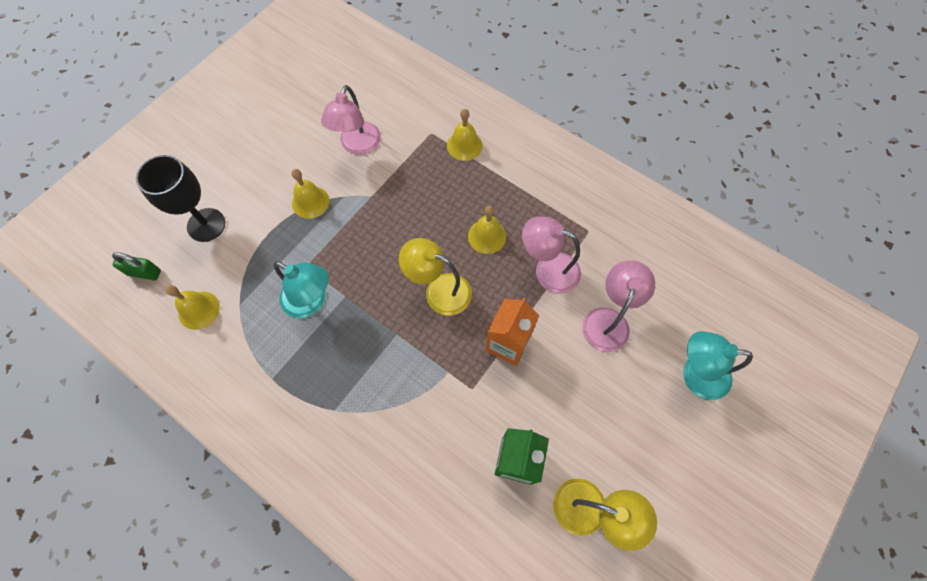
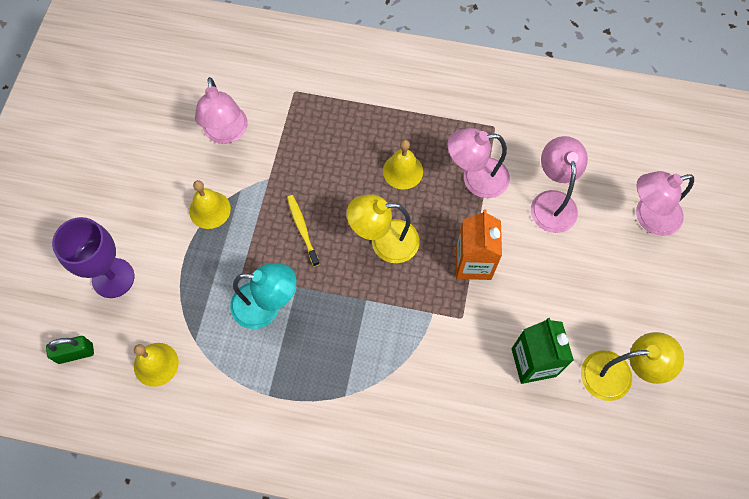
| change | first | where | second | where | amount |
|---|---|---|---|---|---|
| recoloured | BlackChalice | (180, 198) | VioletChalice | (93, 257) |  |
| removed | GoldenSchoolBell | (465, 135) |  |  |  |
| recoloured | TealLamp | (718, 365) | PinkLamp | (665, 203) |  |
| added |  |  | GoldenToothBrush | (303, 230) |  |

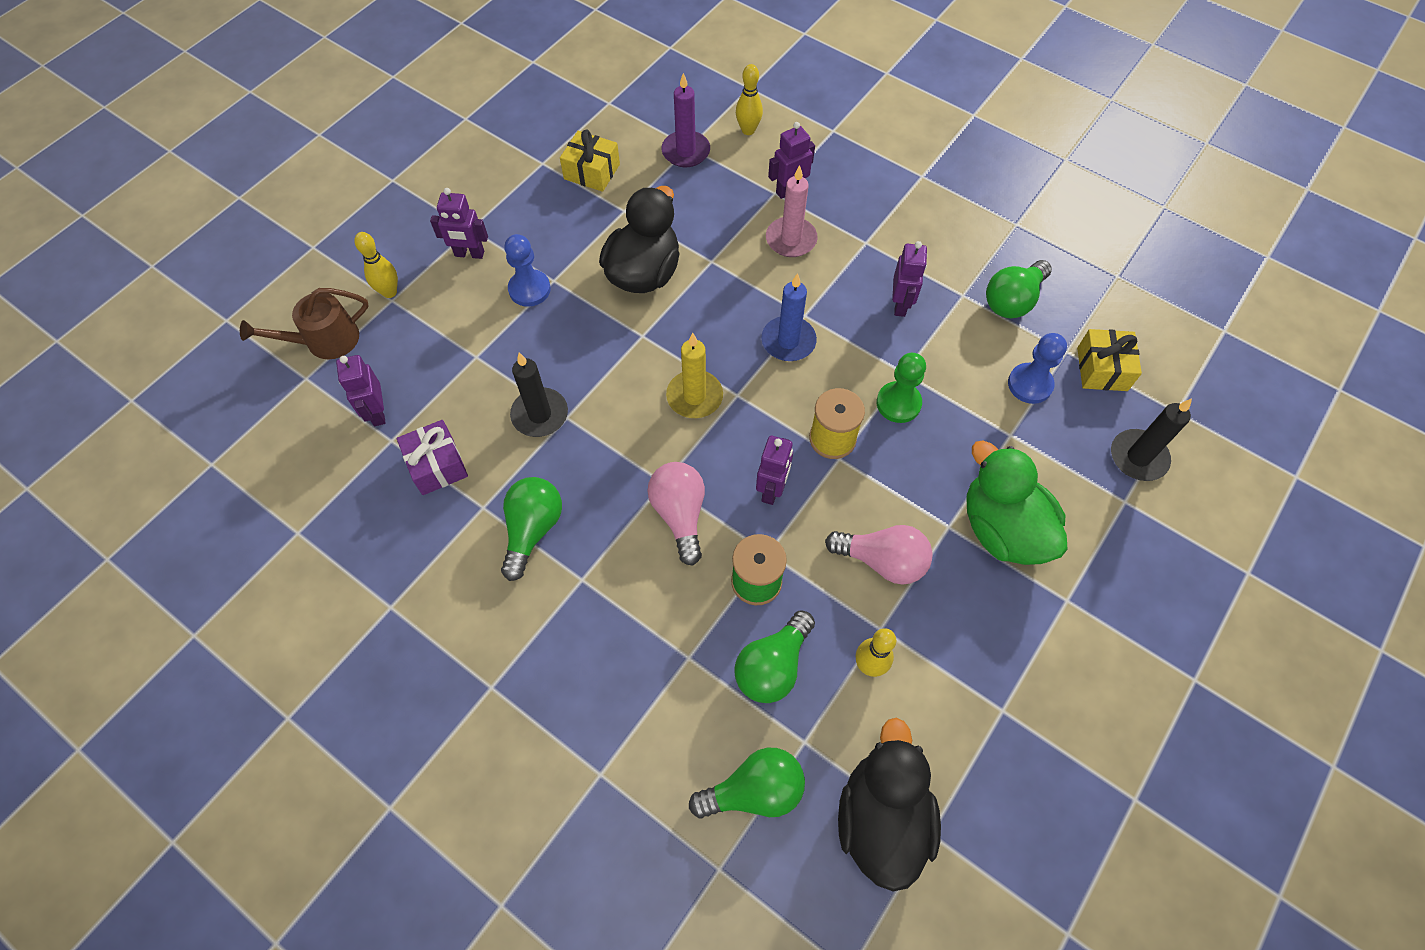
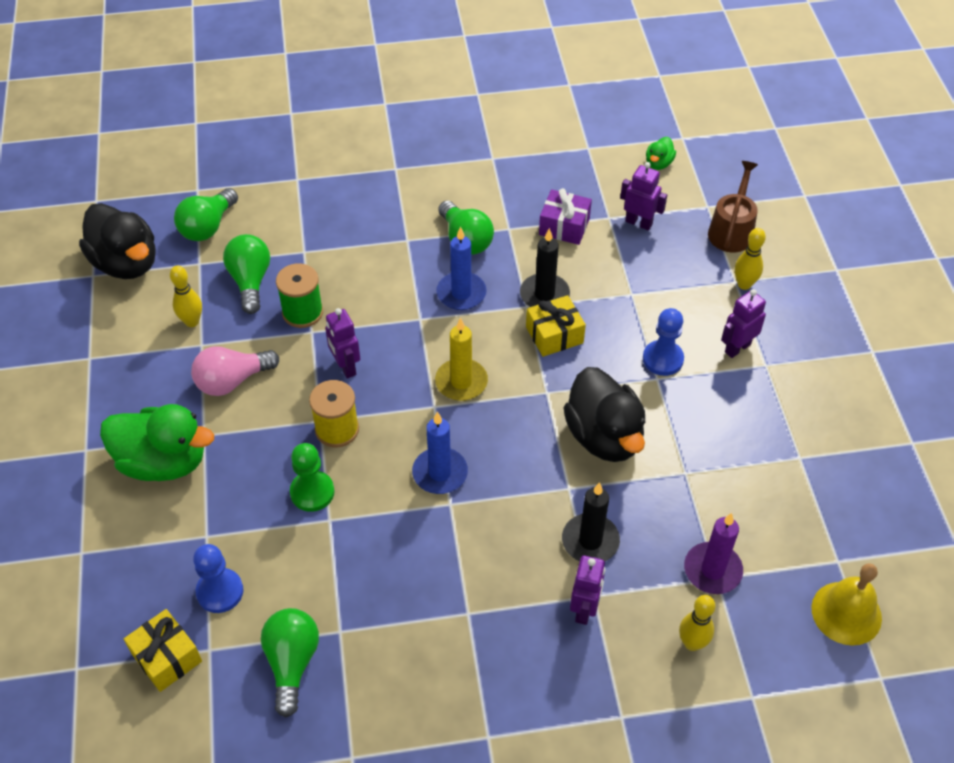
| change | first | where | second | where | amount |
|---|---|---|---|---|---|
| moved | GoldenGift | (590, 161) |  | (556, 326) |  |
| removed | PinkLightbulb | (676, 514) |  |  |  |
| removed | PinkCandle | (792, 211) |  |  |  |
| removed | VioletToyRobot | (909, 279) |  |  |  |
| moved | BlackCandle | (1151, 440) |  | (591, 521) |  |
| added |  |  | BlueCandle | (461, 268) |  |
| added |  |  | EmeraldToyDuck | (661, 153) |  |
| added |  |  | GoldenSchoolBell | (846, 604) |  |

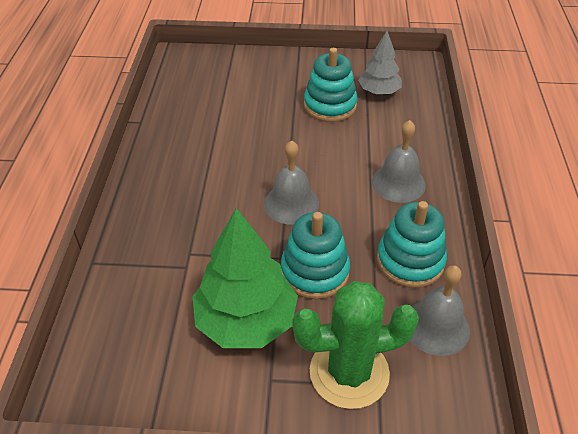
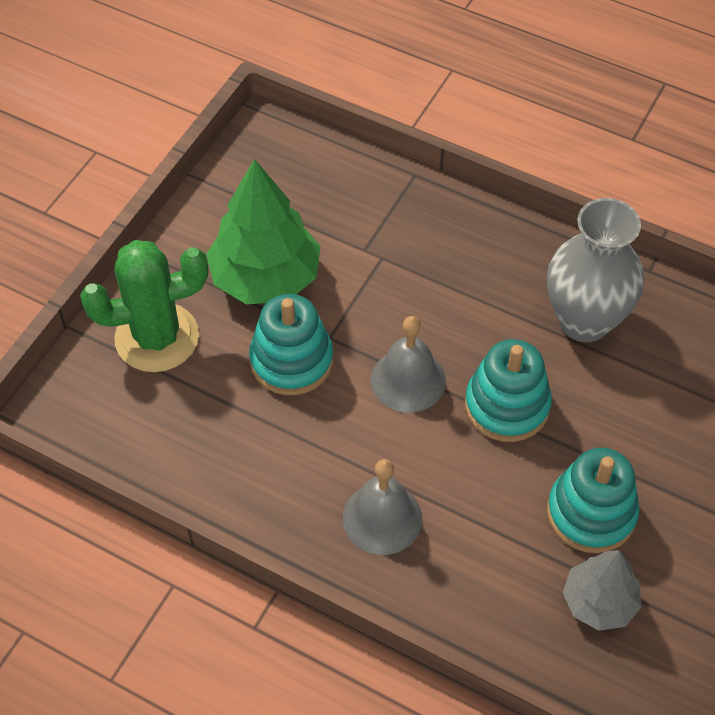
| change | first | where | second | where | amount |
|---|---|---|---|---|---|
| turned | EmeraldSaguaroCactus | (355, 345) |  | (144, 306) | 60 degrees clockwise |
| moved | TealStackingToy | (412, 244) |  | (508, 390) |  |
| removed | AshGreySchoolBell | (440, 311) |  |  |  |
| added |  |  | AshGreyVase | (595, 270) |  |

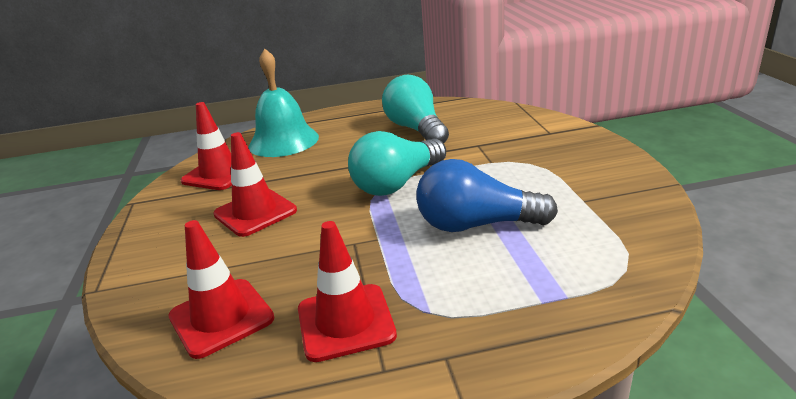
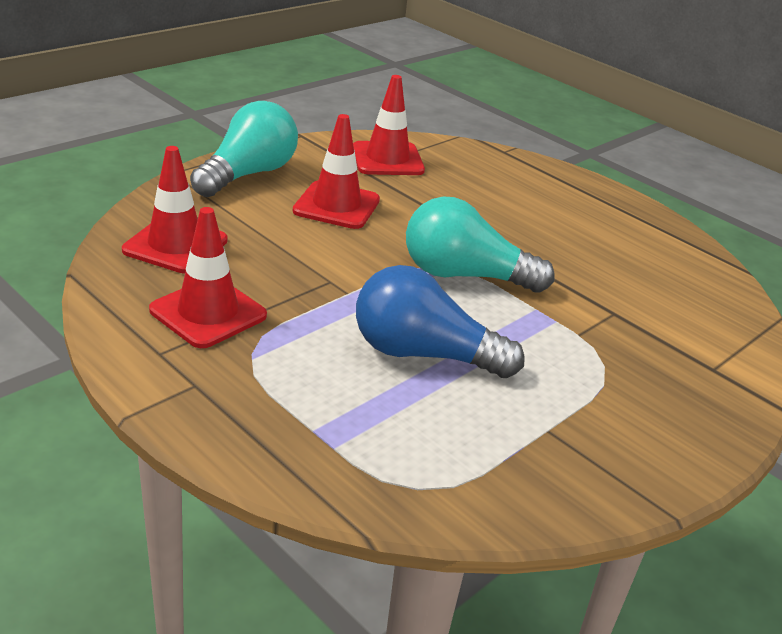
| change | first | where | second | where | amount |
|---|---|---|---|---|---|
| removed | TealSchoolBell | (283, 102) |  |  |  |
| moved | TealLightbulb | (415, 109) |  | (244, 149) |  |
| turned | BlueLightbulb | (487, 195) |  | (440, 321) | 45 degrees counterclockwise |

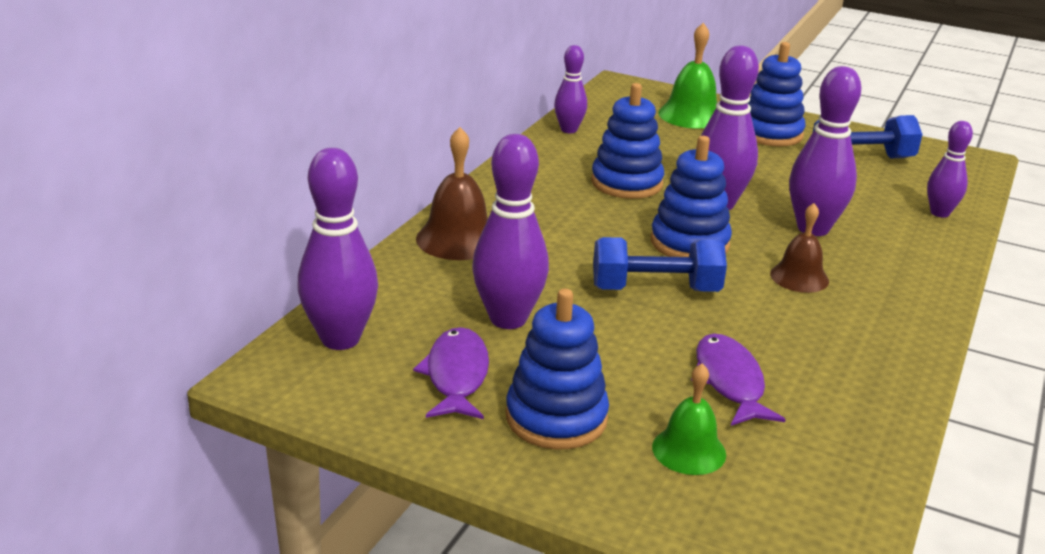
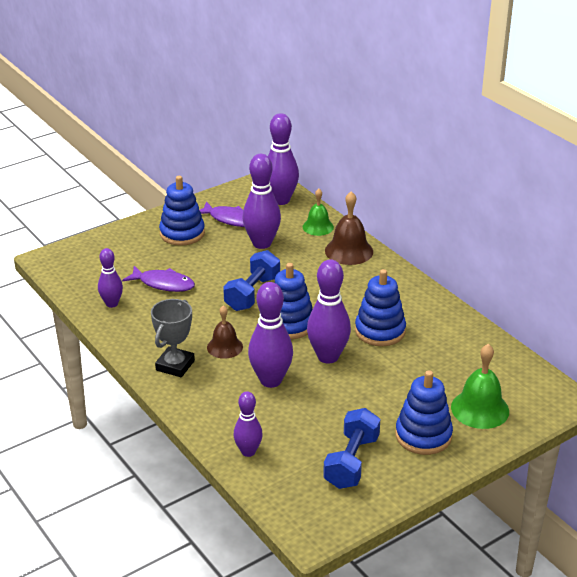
| change | first | where | second | where | amount |
|---|---|---|---|---|---|
| moved | VioletTenpin | (570, 89) |  | (110, 278) |  |
| moved | EmeraldSchoolBell | (689, 419) |  | (318, 212) |  |
| added |  |  | AshGreyPrizeCup | (173, 338) |  |

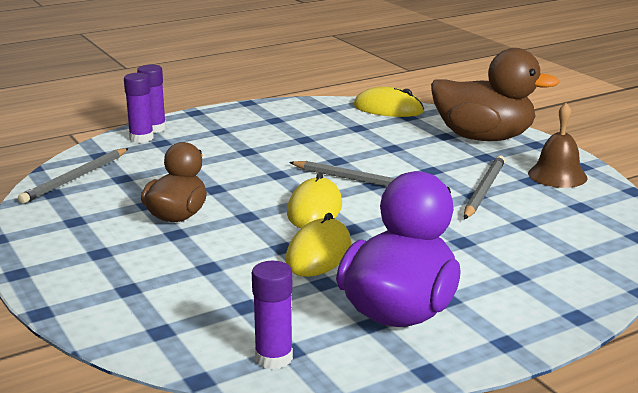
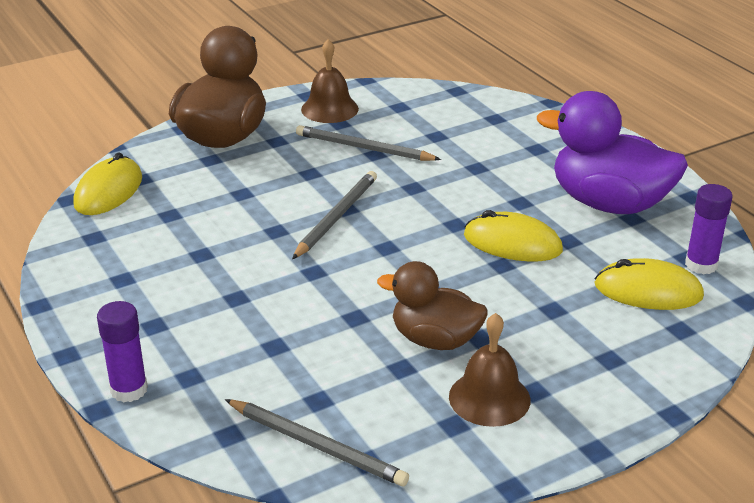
| change | first | where | second | where | amount |
|---|---|---|---|---|---|
| removed | VioletGlueStick | (139, 108) |  |  |  |
| moved | GoldenPcMouse | (314, 200) |  | (649, 284) |  |
| added |  |  | BrownSchoolBell | (489, 370) |  |

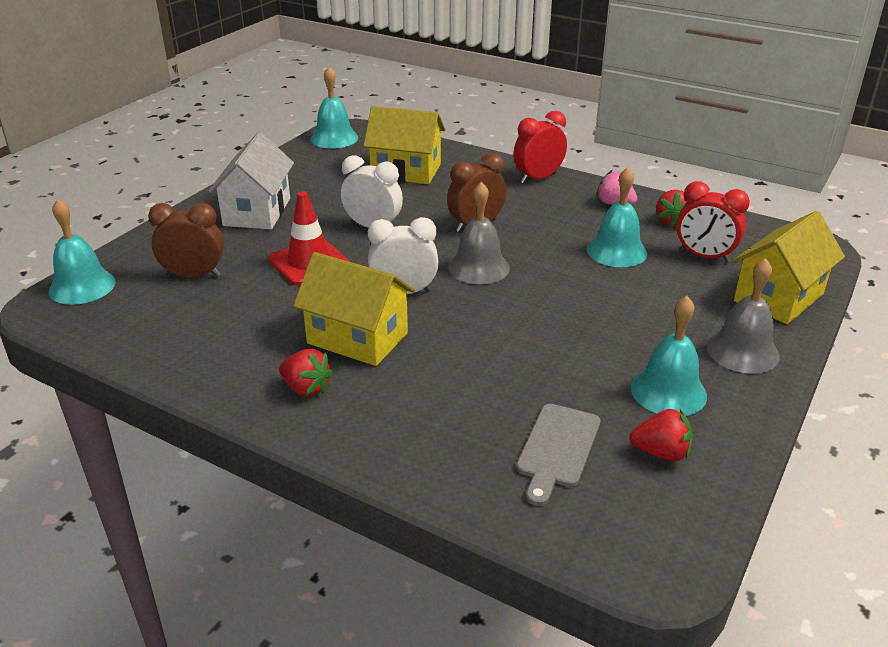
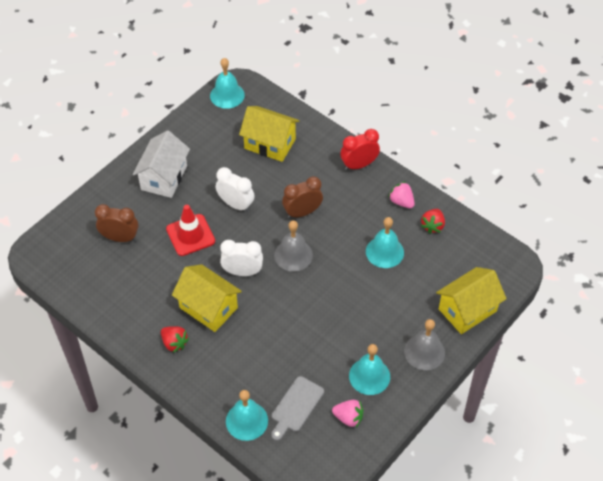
| change | first | where | second | where | amount |
|---|---|---|---|---|---|
| moved | TealSchoolBell | (82, 252) |  | (247, 415) |  |
| recoloured | RedToyStrawberry | (661, 435) | PinkToyStrawberry | (347, 413) |  |
| removed | RedBedsideClock | (713, 222) |  |  |  |

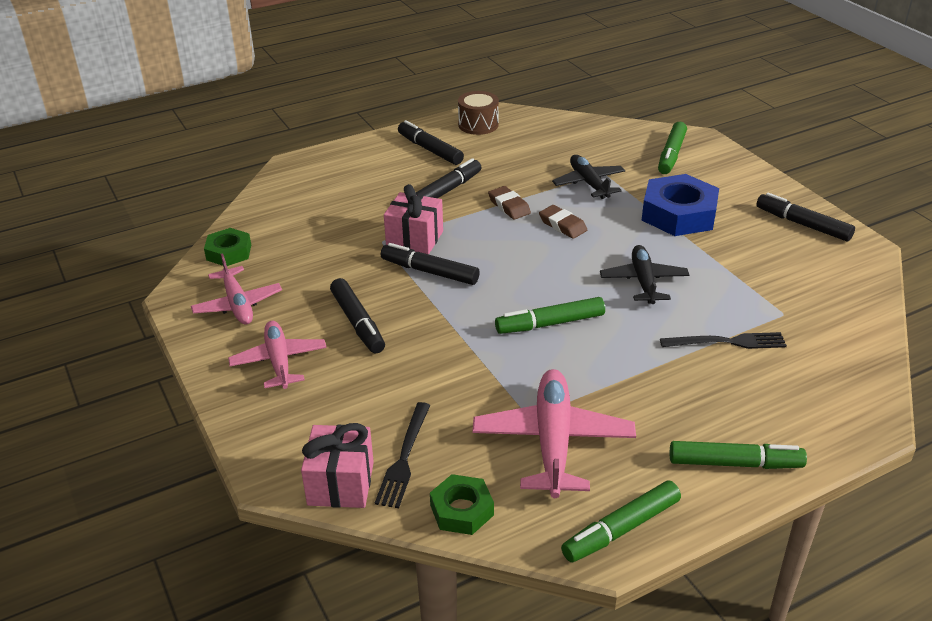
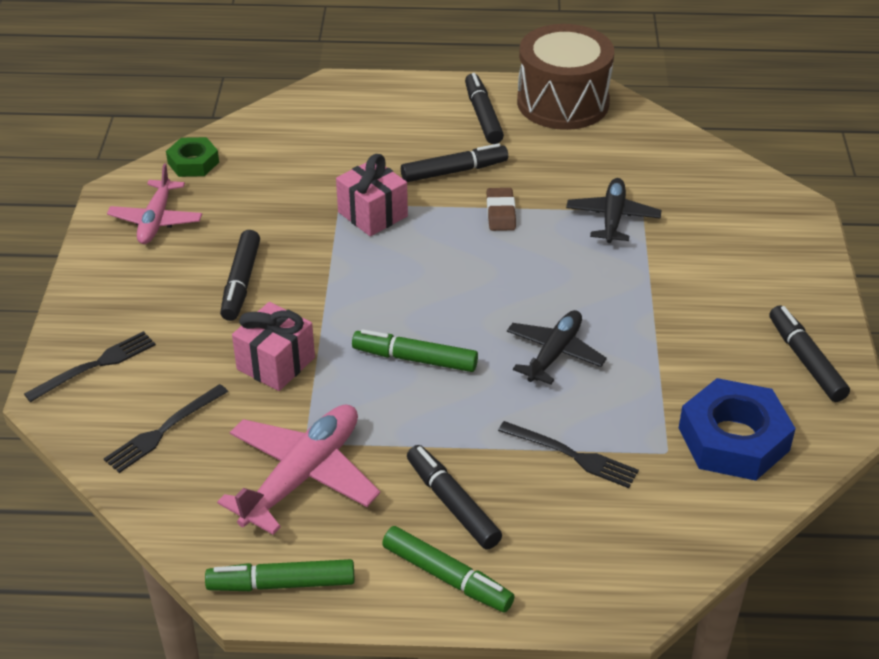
| change | first | where | second | where | amount |
|---|---|---|---|---|---|
| removed | PinkPlane | (277, 355) |  |  |  |
| moved | PinkGift | (337, 465) |  | (273, 346) |  |
| moved | BlackFeltPen | (430, 264) |  | (454, 497) |  |
| removed | EmeraldNut | (462, 504) |  |  |  |
| resized | BrownDrum | (478, 113) |  | (565, 77) | x1.86 |
| removed | BrownGumEraser | (563, 222) |  |  |  |
| moved | BlueNut | (680, 205) |  | (737, 429) |  |
| removed | EmeraldFeltPen | (672, 148) |  |  |  |
| added |  |  | BlackTableFork | (90, 366) |  |

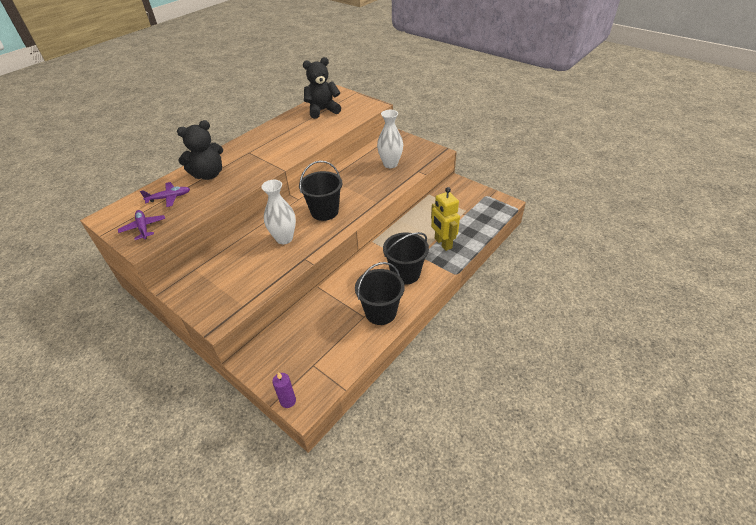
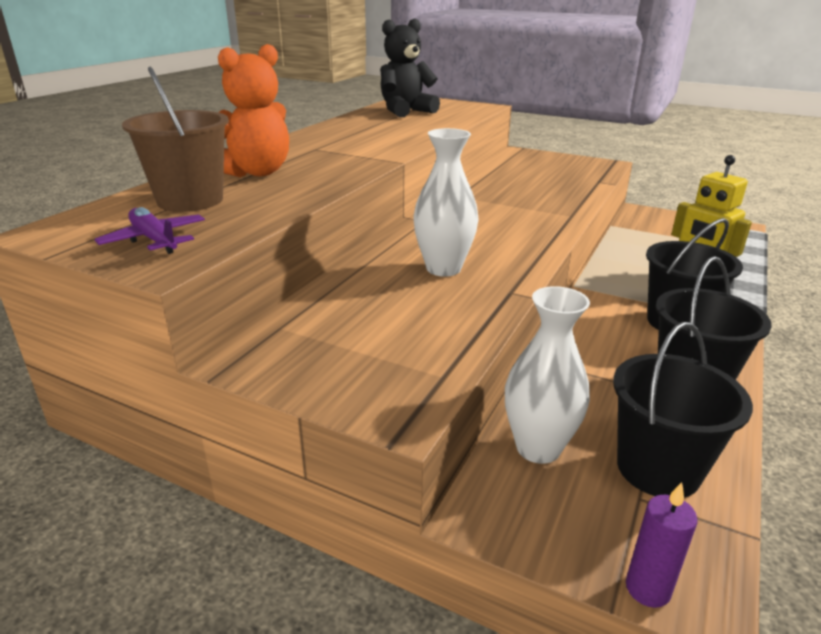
| change | first | where | second | where | amount |
|---|---|---|---|---|---|
| replaced | VioletPlane | (165, 194) | BrownBucket | (175, 139) |  |
| recoloured | BlackTeddyBear | (200, 150) | OrangeColouredTeddyBear | (253, 110) |  |
| moved | BlackBucket | (320, 191) |  | (683, 410) |  |
| moved | WhiteVase | (390, 139) |  | (547, 375) |  |

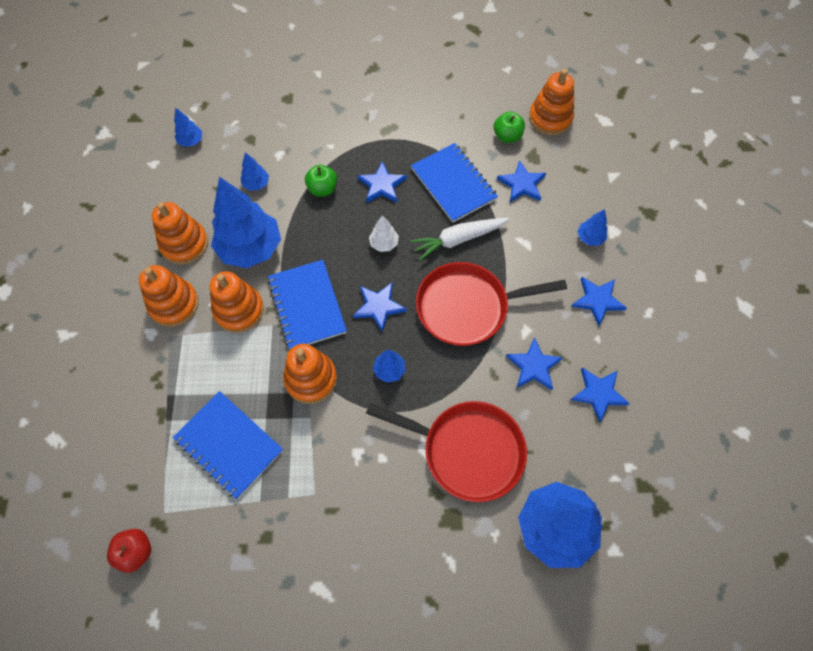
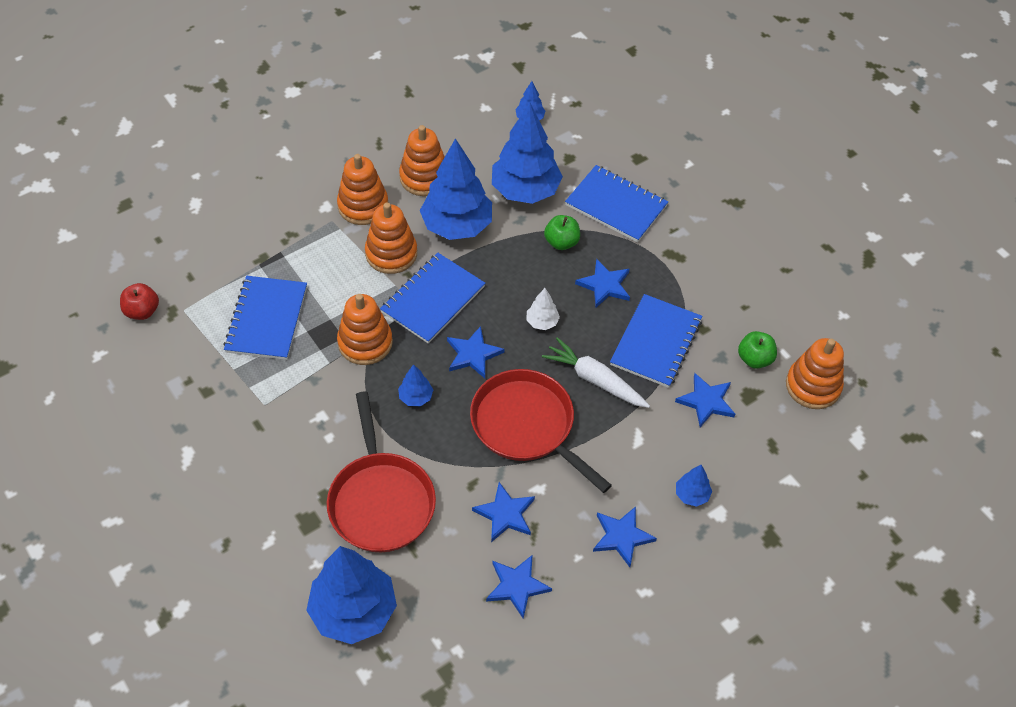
| change | first | where | second | where | amount |
|---|---|---|---|---|---|
| resized | BlueTree | (254, 171) |  | (527, 153) | x2.26 |
| added |  |  | BlueNotebook | (616, 203) |  |

